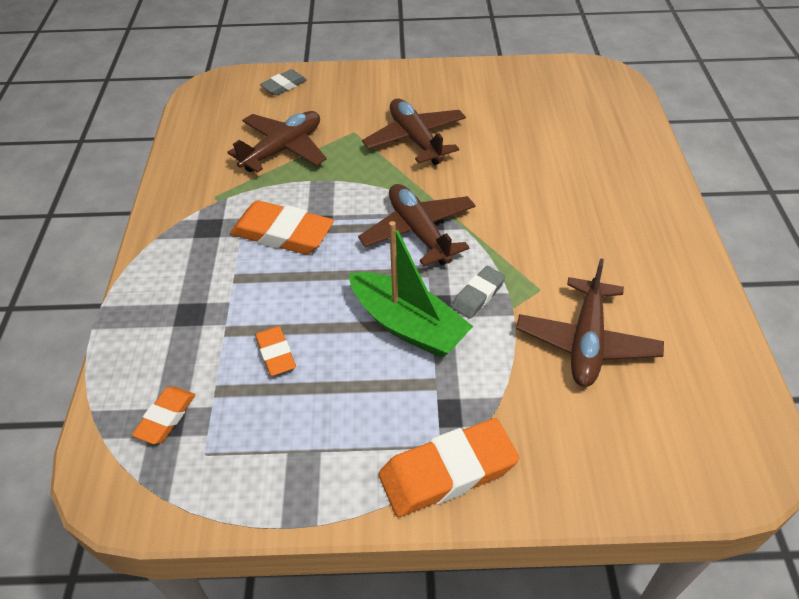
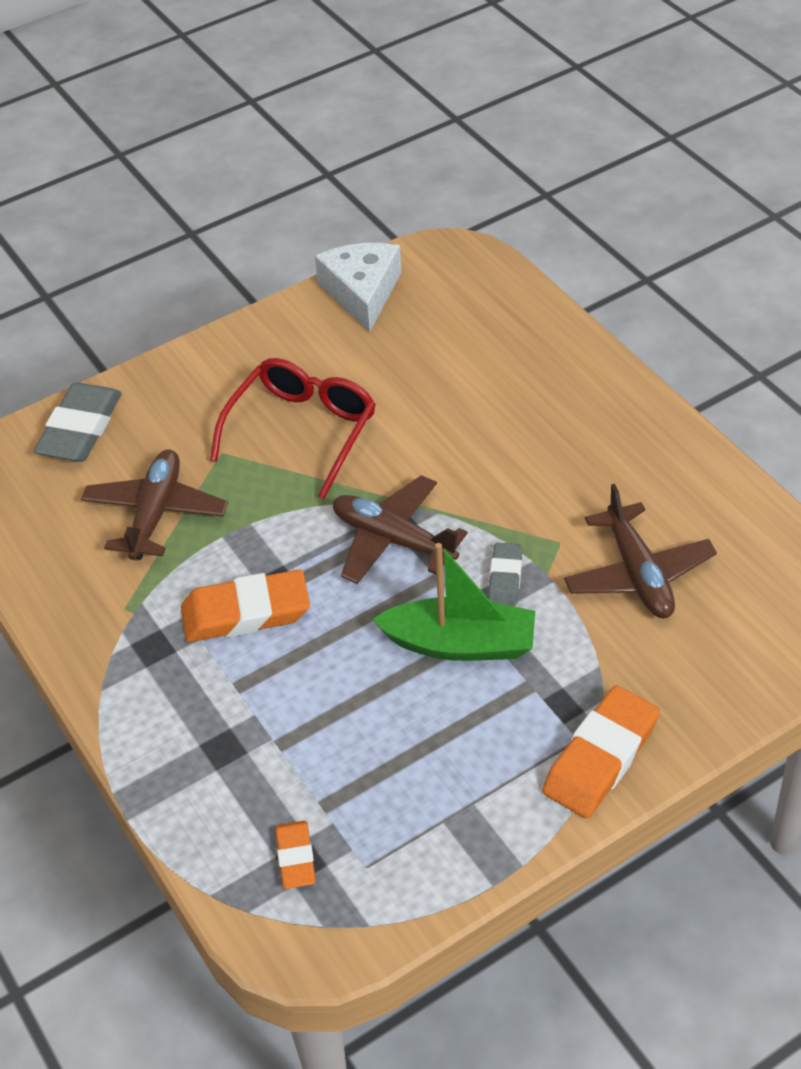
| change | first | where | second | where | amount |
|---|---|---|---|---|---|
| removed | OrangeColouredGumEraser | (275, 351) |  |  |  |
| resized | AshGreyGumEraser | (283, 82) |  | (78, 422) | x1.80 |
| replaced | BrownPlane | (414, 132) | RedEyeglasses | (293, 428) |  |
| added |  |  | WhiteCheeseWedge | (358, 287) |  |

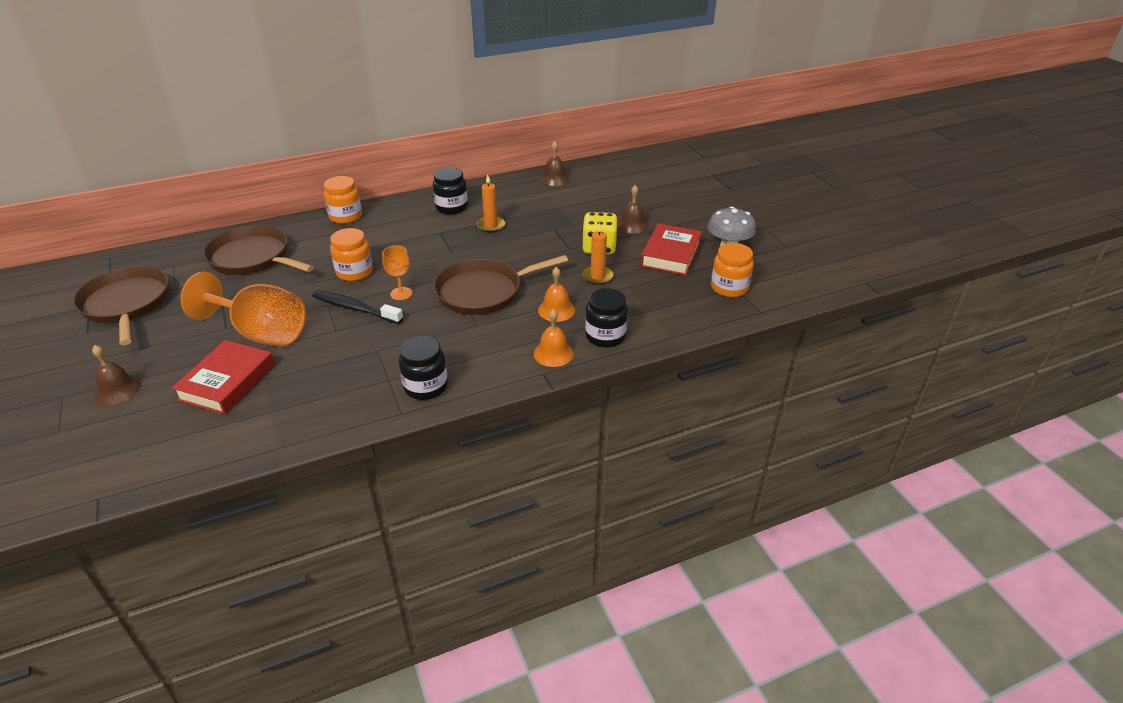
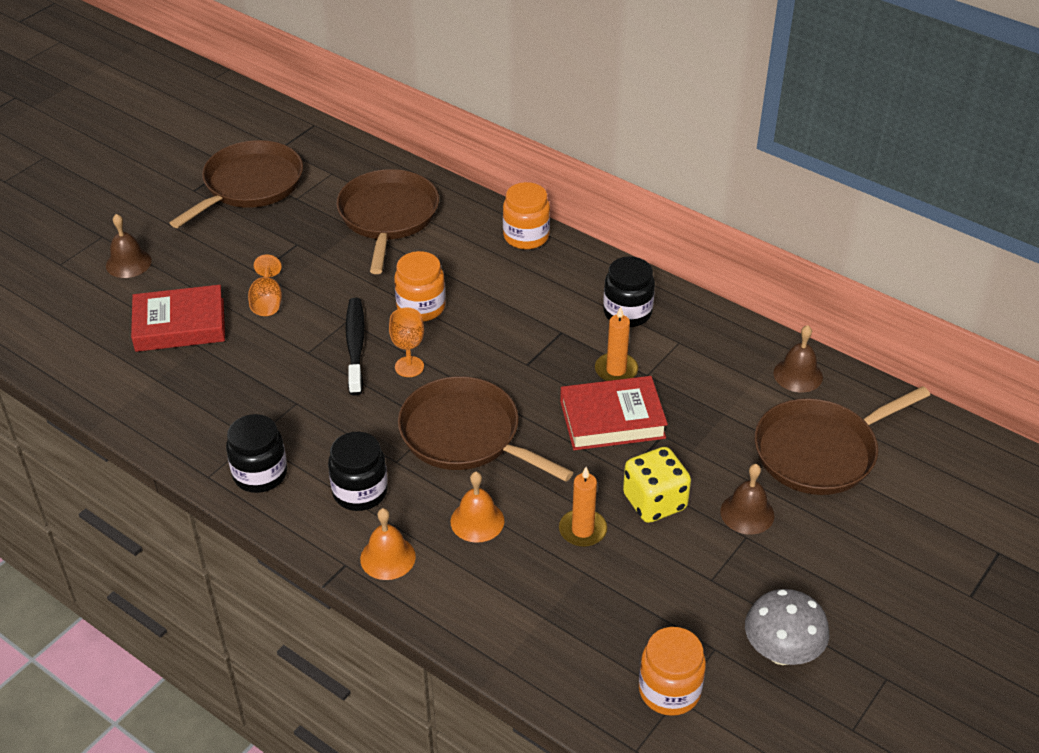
| change | first | where | second | where | amount |
|---|---|---|---|---|---|
| resized | OrangeColouredChalice | (243, 309) |  | (265, 285) | x0.47 |
| moved | BlackJar | (606, 317) |  | (358, 471) |  |
| moved | RedHardcover | (671, 249) |  | (614, 413) |  |
| added |  |  | BrownFryingPan | (842, 440) |  |

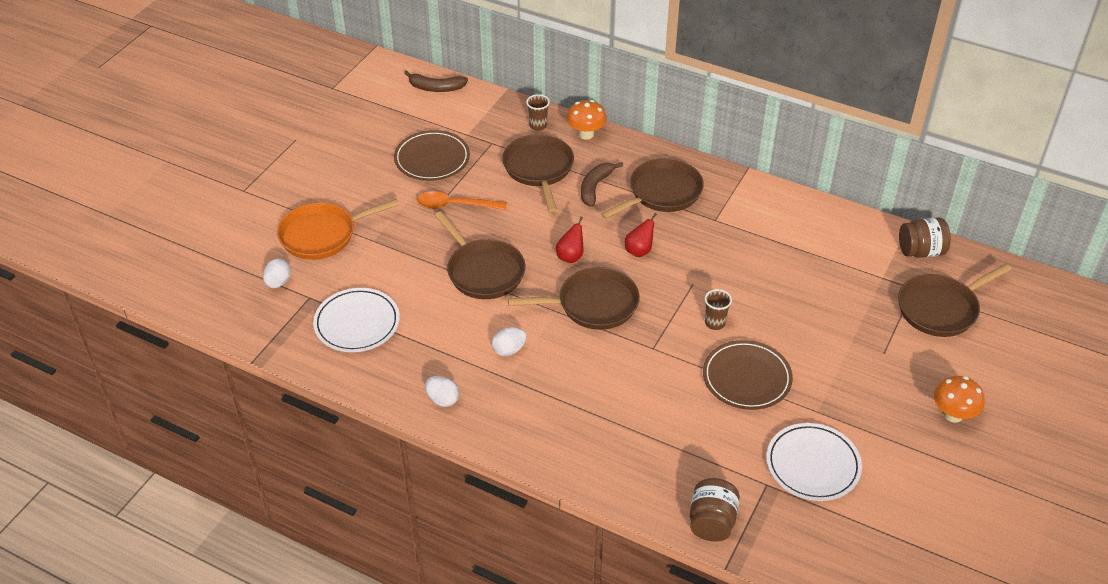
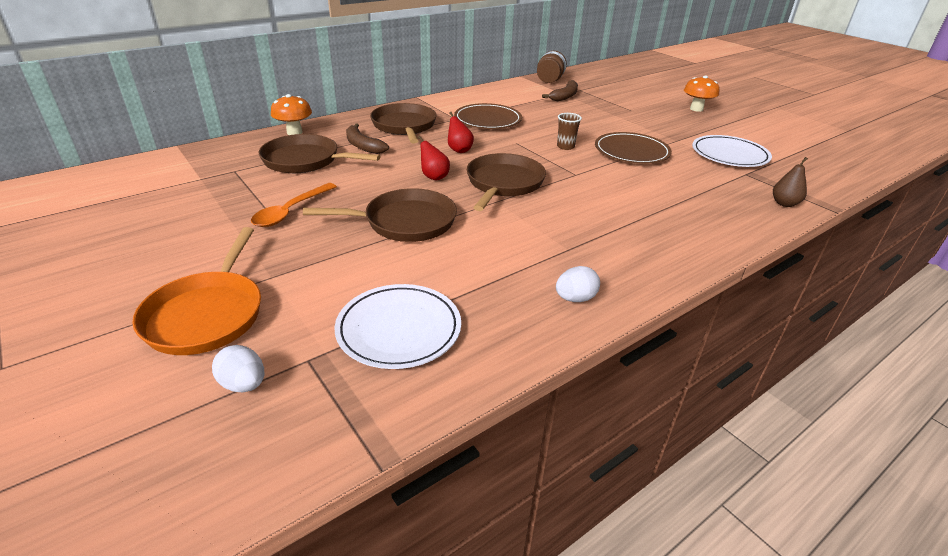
| change | first | where | second | where | amount |
|---|---|---|---|---|---|
| moved | BrownDinnerPlate | (432, 155) |  | (488, 116) |  |
| moved | BrownToyBanana | (436, 81) |  | (560, 90) |  |
| removed | WhiteToyEgg | (509, 341) |  |  |  |
| removed | BrownTumbler | (538, 112) |  |  |  |
| replaced | BrownJar | (715, 510) | BrownToyPear | (790, 182) |  |
| removed | BrownFryingPan | (955, 300) |  |  |  |

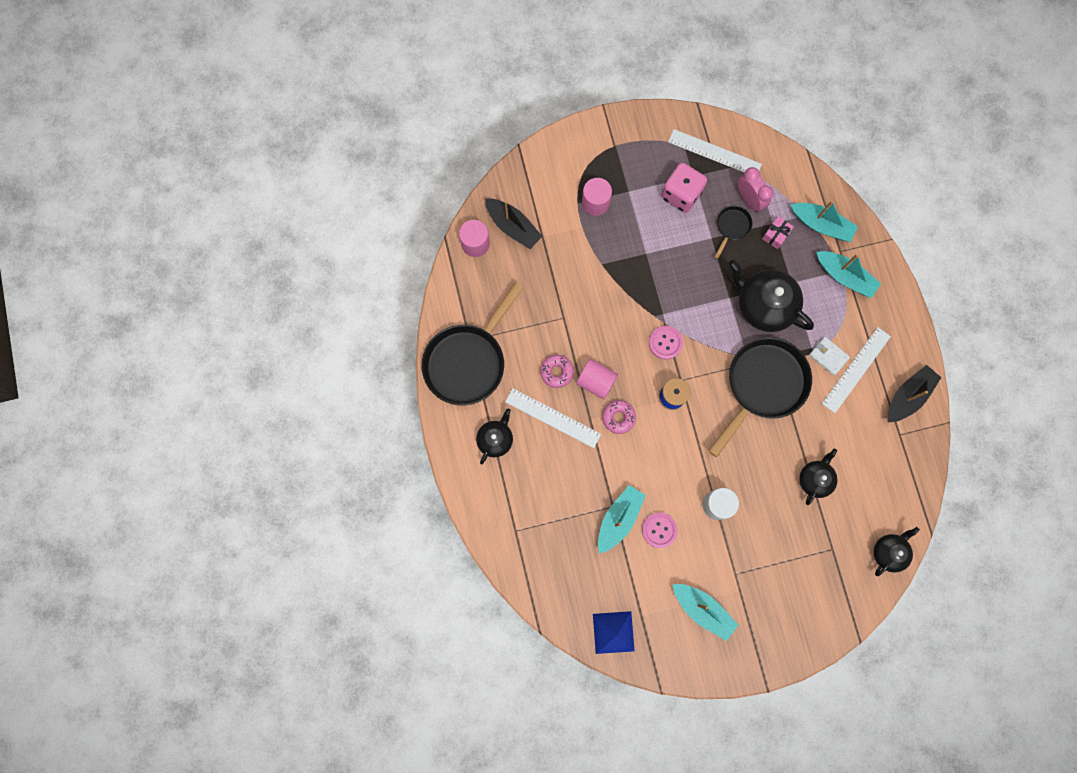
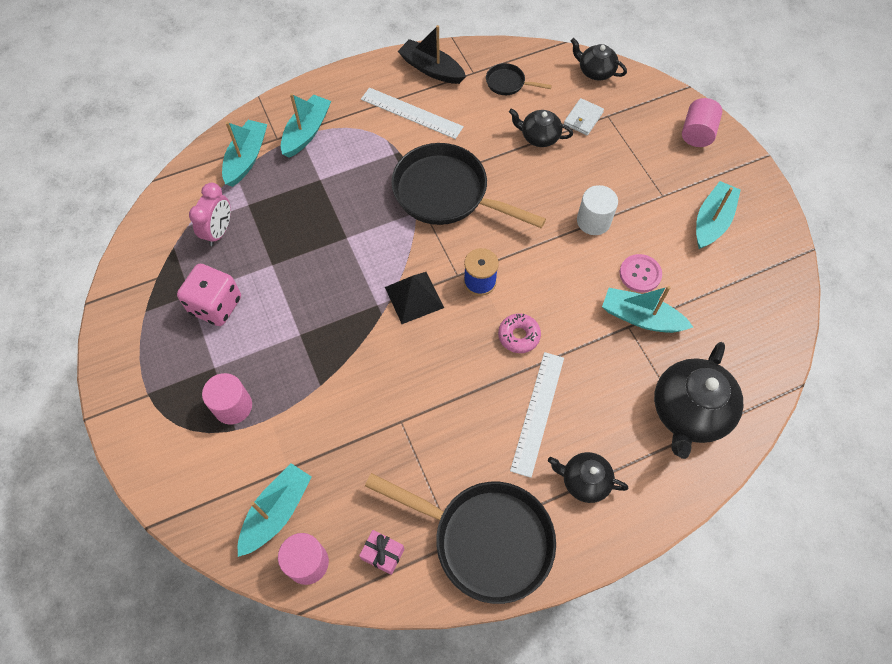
| change | first | where | second | where | amount |
|---|---|---|---|---|---|
| recoloured | BlackSailboat | (514, 223) | TealSailboat | (275, 510) |  |
| removed | PinkGlazedDonut | (557, 371) |  |  |  |
| moved | PinkCylinder | (597, 379) |  | (702, 122) |  |
| removed | BlueSolidPyramid | (614, 632) |  |  |  |
| replaced | PinkButton | (666, 343) | BlackSolidPyramid | (414, 298) |  |
| removed | WhiteStraightedge | (715, 151) |  |  |  |
| moved | BlackFryingPan | (733, 232) |  | (519, 79) |  |
| moved | BlackTeapot | (771, 296) |  | (698, 400) |  |
| turned | PinkBedsideClock | (755, 189) |  | (210, 214) | 150 degrees clockwise |
| moved | PinkGift | (778, 232) |  | (381, 552) |  |
| moved | WhiteCardWallet | (829, 356) |  | (584, 116) |  |

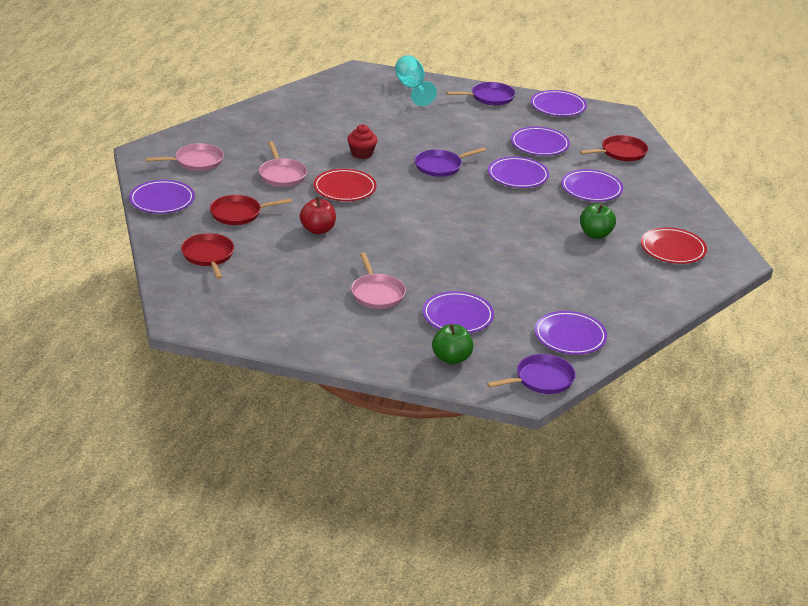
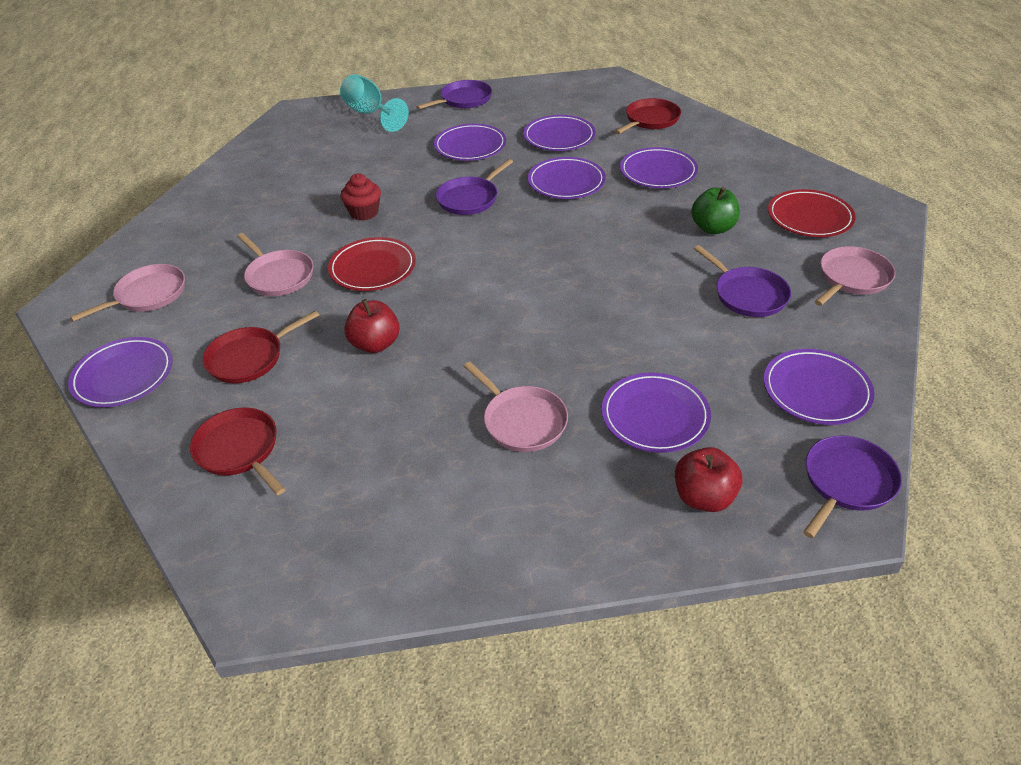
| change | first | where | second | where | amount |
|---|---|---|---|---|---|
| recoloured | EmeraldToyApple | (453, 344) | RedToyApple | (709, 479) |  |
| moved | VioletDinnerPlate | (559, 103) |  | (470, 142) |  |
| added |  |  | VioletFryingPan | (742, 281) |  |
| added |  |  | PinkFryingPan | (854, 276) |  |

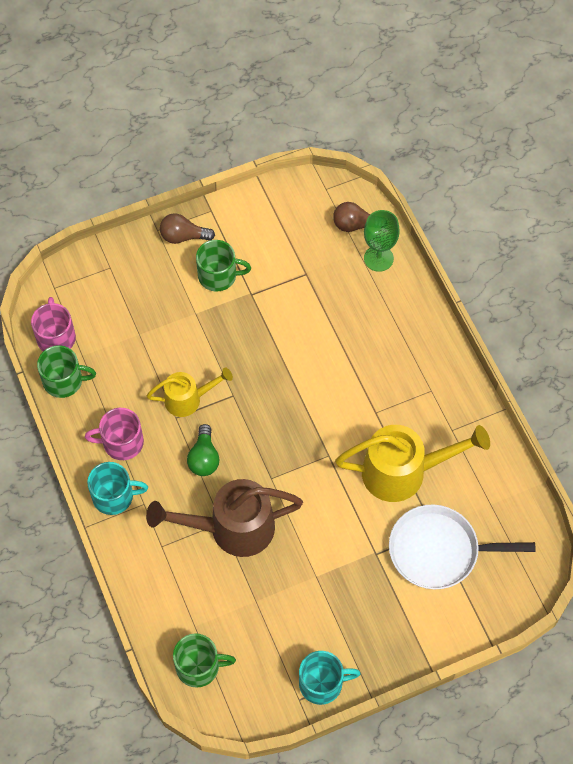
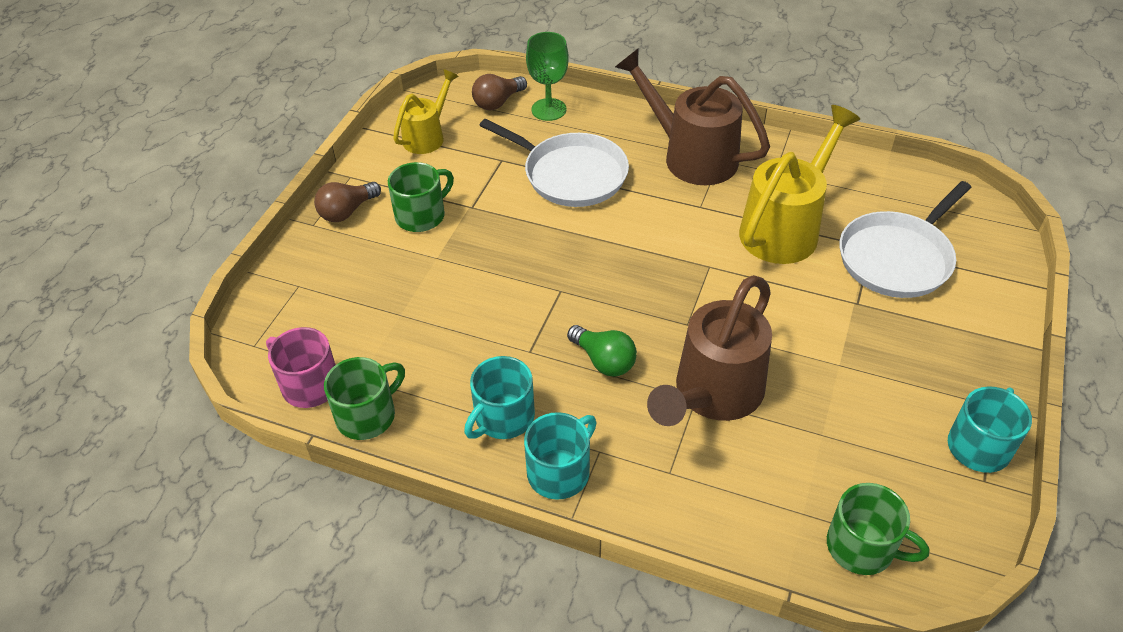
| change | first | where | second | where | amount |
|---|---|---|---|---|---|
| recoloured | PinkCoffeeMug | (114, 434) | TealCoffeeMug | (499, 397) |  |
| moved | GoldenWateringPot | (190, 392) |  | (426, 111) |  |
| turned | EmeraldCoffeeMug | (204, 660) |  | (878, 529) | 75 degrees clockwise |
| added |  |  | WhiteFryingPan | (554, 163) |  |
| added |  |  | BrownWateringPot | (692, 117) |  |

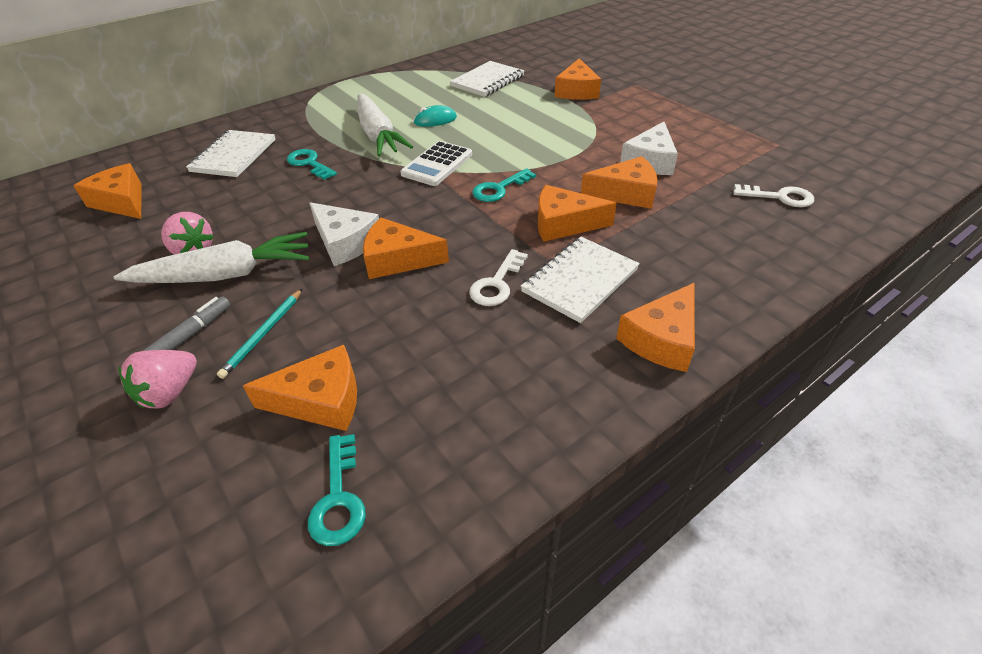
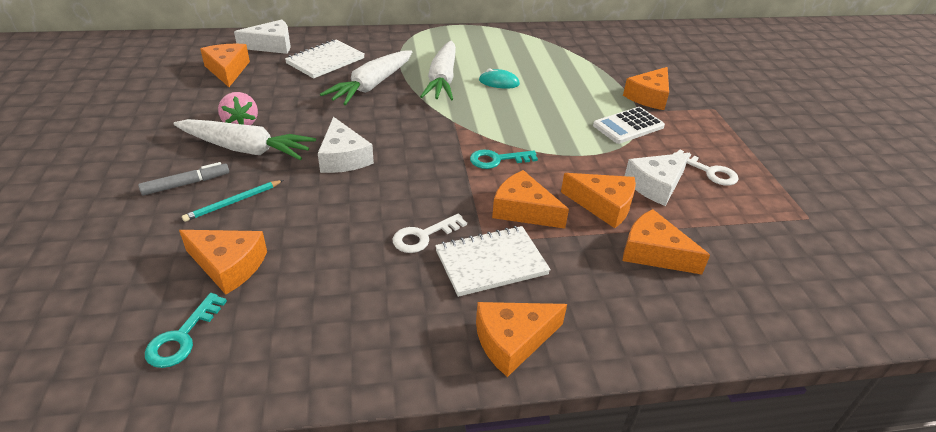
| change | first | where | second | where | amount |
|---|---|---|---|---|---|
| removed | PinkToyStrawberry | (158, 379) |  |  |  |
| replaced | TealLatchkey | (312, 164) | WhiteCarrot | (366, 77) |  |
| moved | OrangeColouredCheeseWedge | (406, 248) |  | (666, 242) |  |
| moved | WhitePocketCalculator | (436, 163) |  | (629, 125) |  |
| removed | WhiteNotebook | (487, 79) |  |  |  |
| moved | WhiteLatchkey | (773, 195) |  | (705, 167) |  |
| added |  |  | WhiteCheeseWedge | (262, 37) |  |

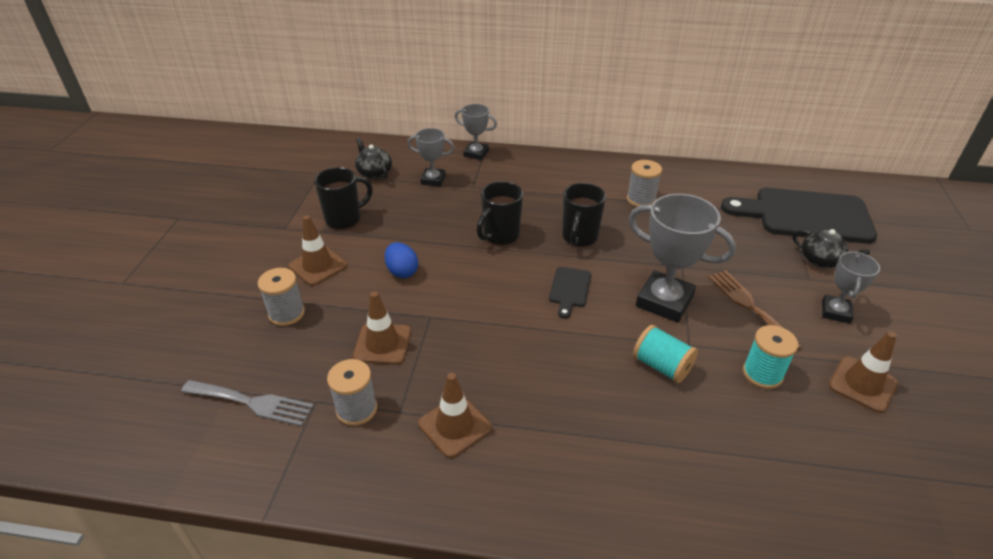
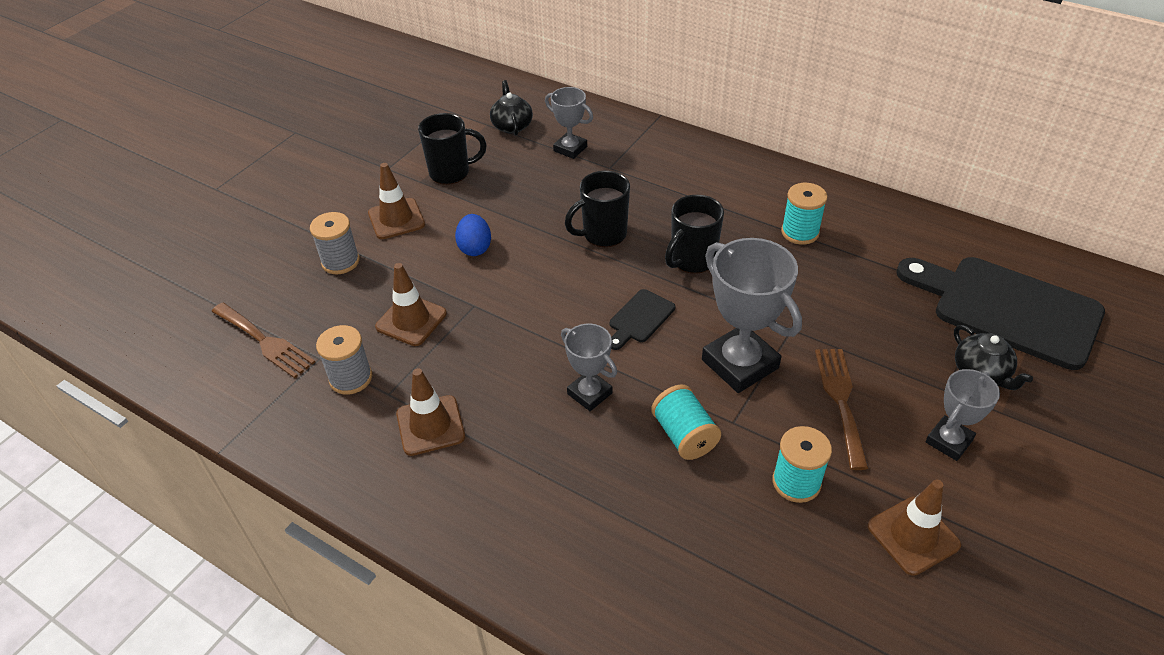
| change | first | where | second | where | amount |
|---|---|---|---|---|---|
| recoloured | AshGreyTableFork | (247, 403) | BrownTableFork | (263, 340) |  |
| moved | AshGreyPrizeCup | (476, 132) |  | (589, 367) |  |
| recoloured | AshGreySpool | (644, 183) | TealSpool | (804, 214) |  |

